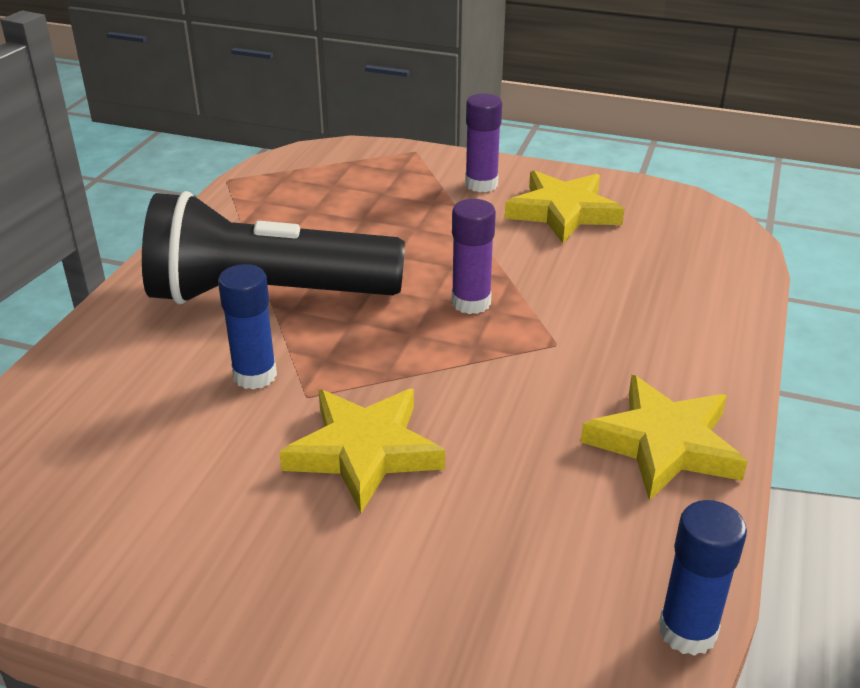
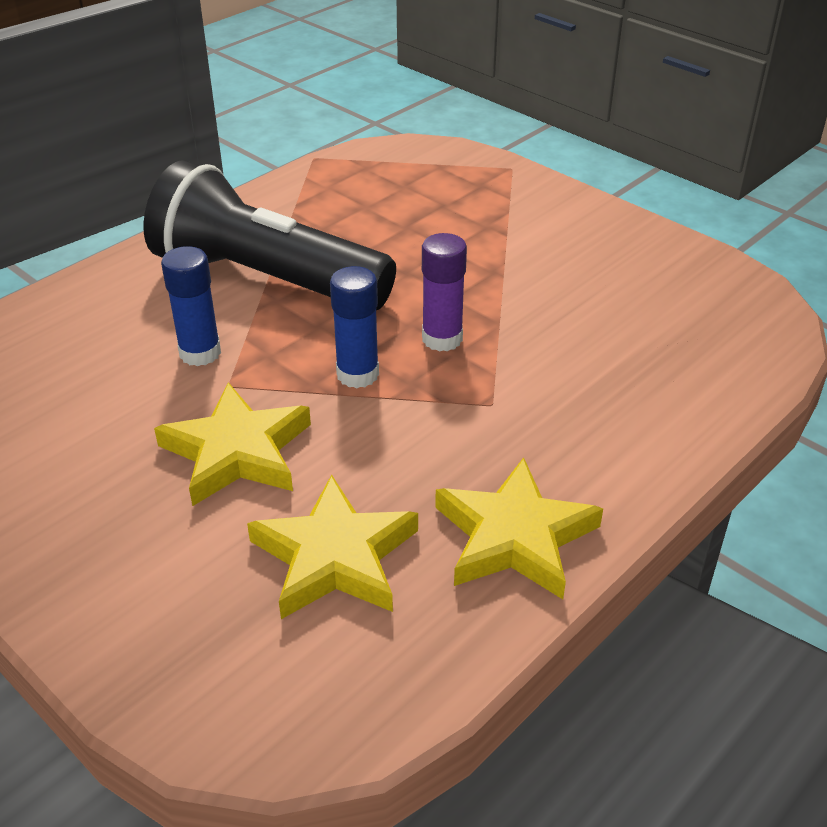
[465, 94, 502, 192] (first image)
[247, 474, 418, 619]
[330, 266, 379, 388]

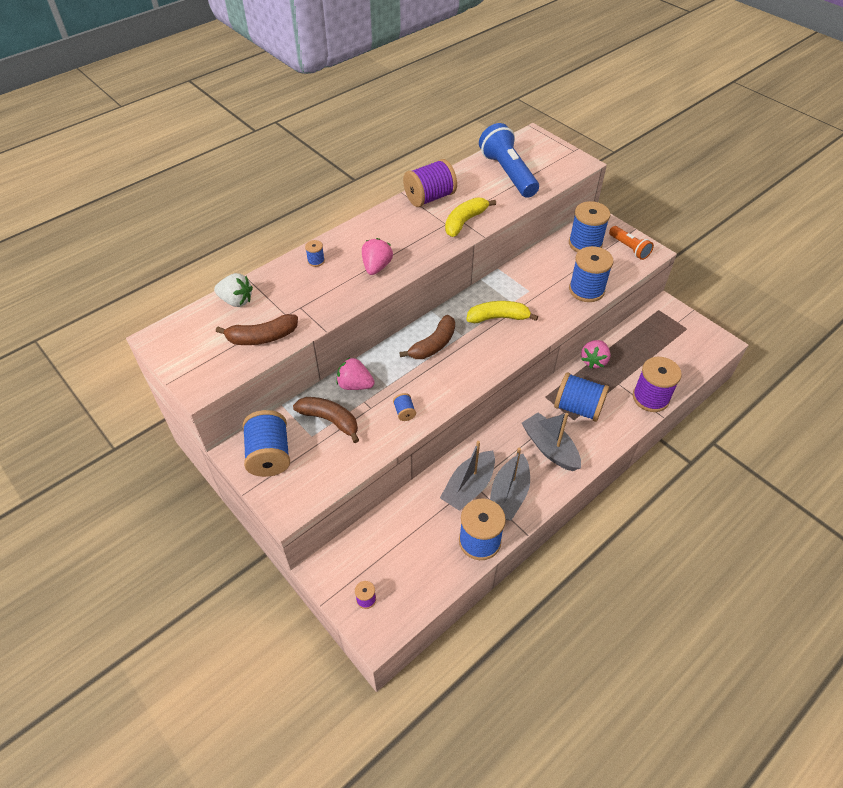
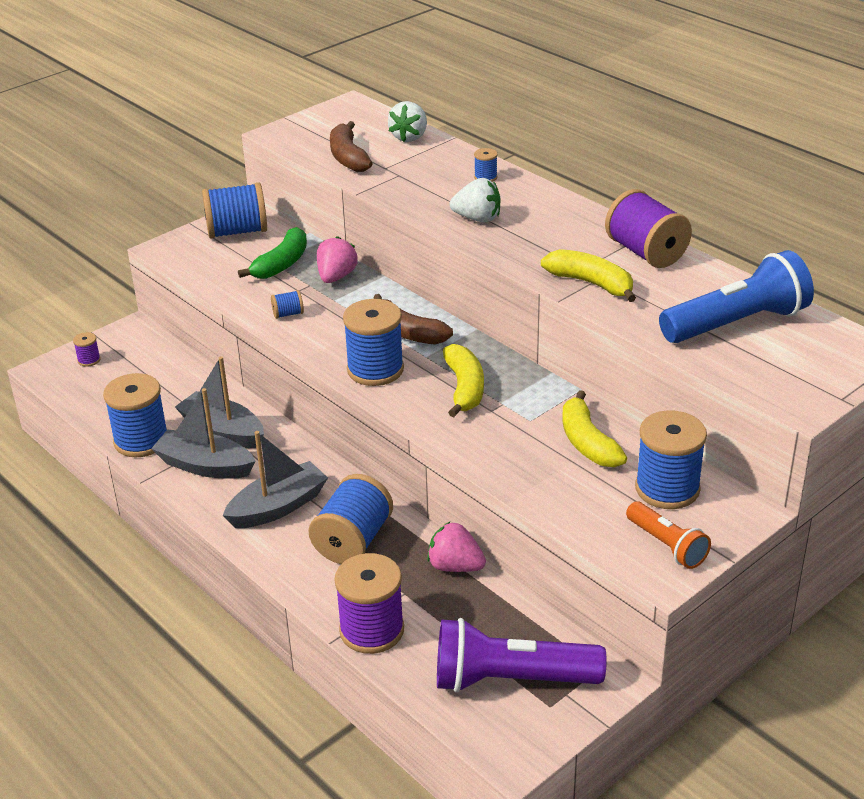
[437, 618, 607, 693]
[563, 390, 627, 467]
[343, 299, 404, 386]
[238, 227, 307, 279]
[450, 178, 501, 222]
[626, 501, 711, 569]

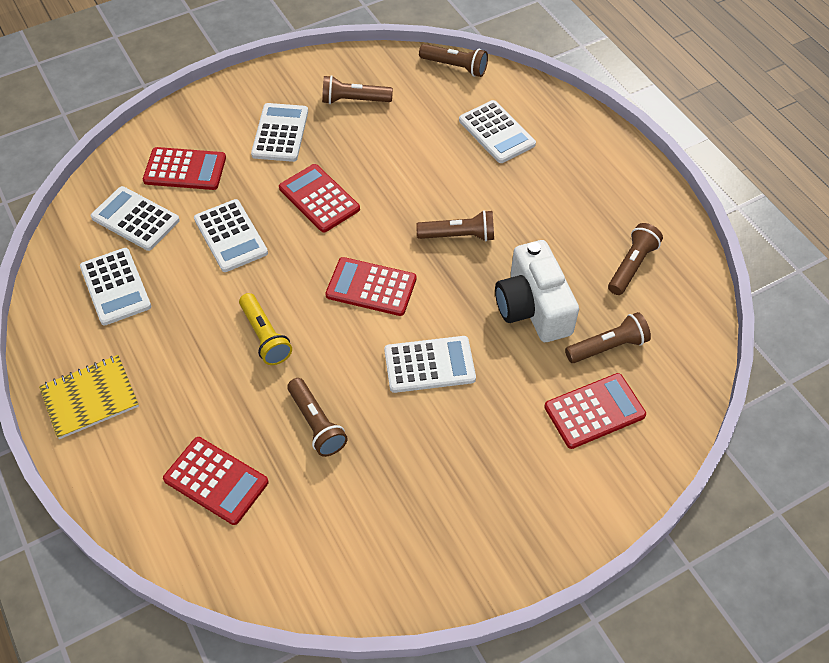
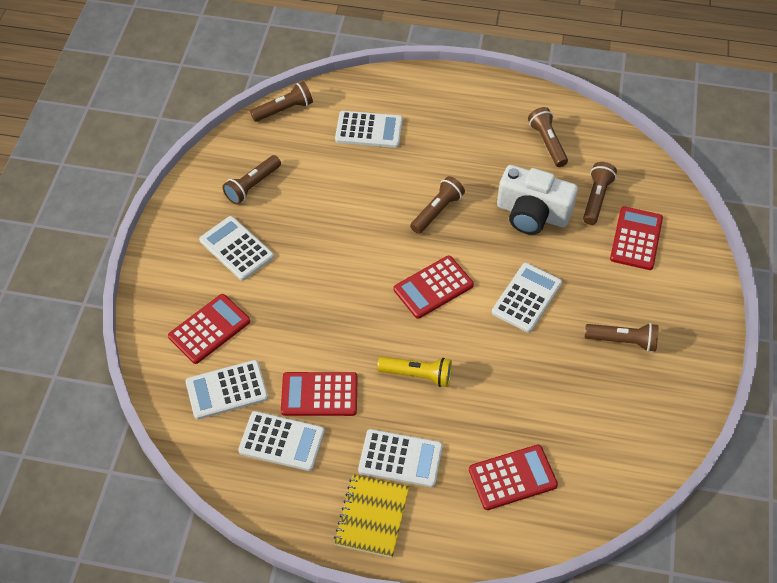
[358, 429, 443, 487]
[281, 372, 358, 416]
[585, 323, 658, 352]

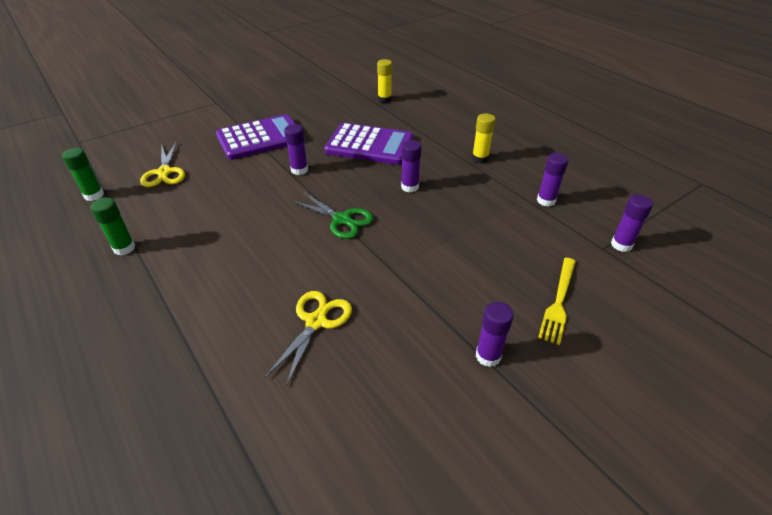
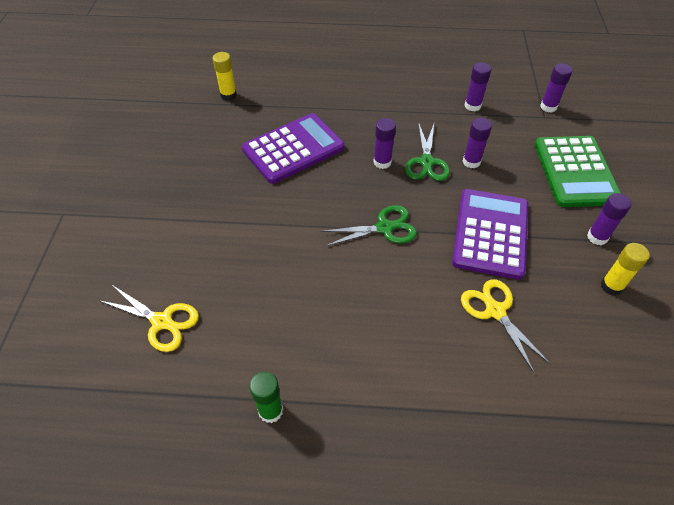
[62, 148, 104, 201] (first image)
[405, 122, 450, 181]
[452, 189, 528, 280]
[463, 118, 492, 168]
[601, 243, 650, 296]
[534, 136, 621, 207]

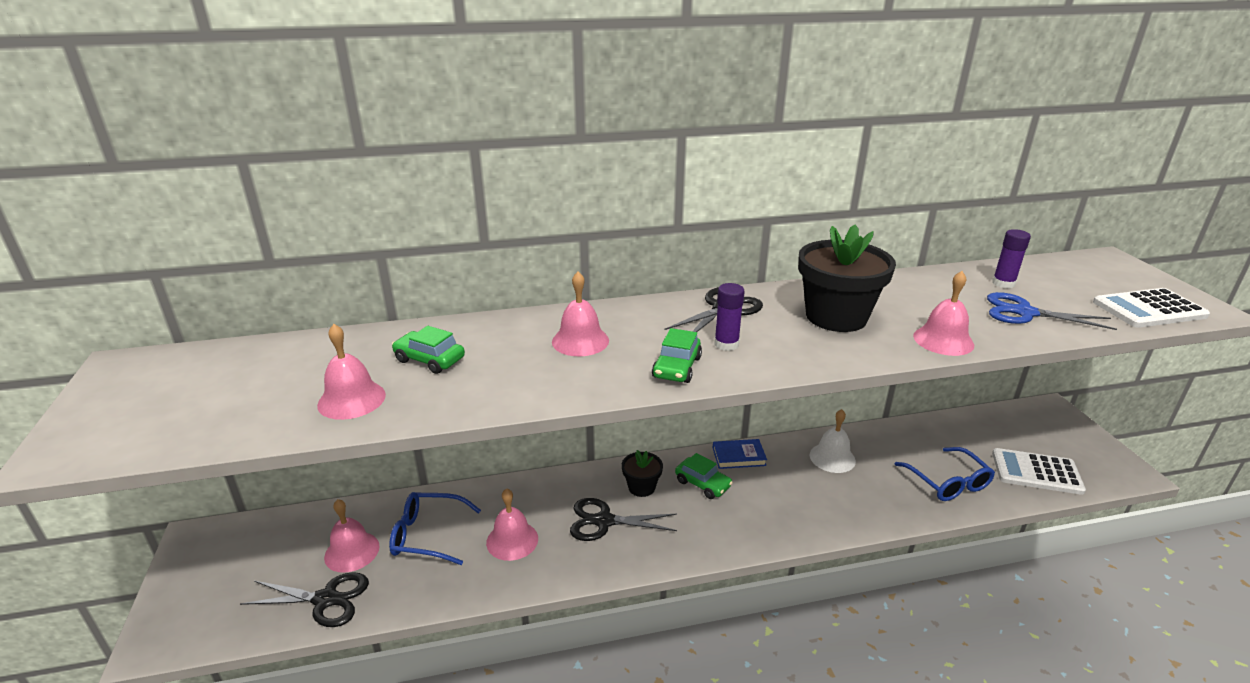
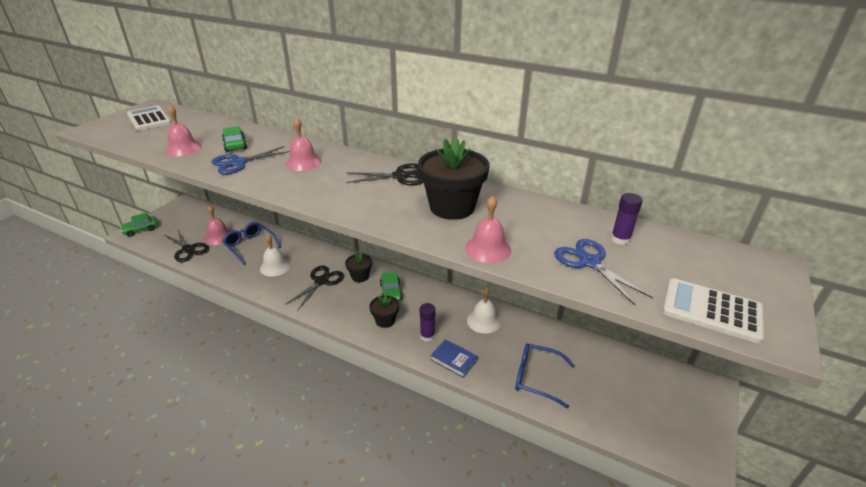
[211, 146, 290, 174]
[369, 295, 399, 328]
[120, 213, 157, 237]
[430, 339, 478, 378]
[420, 303, 436, 342]
[127, 105, 171, 131]
[260, 234, 291, 277]
[285, 265, 344, 311]
[515, 343, 575, 408]

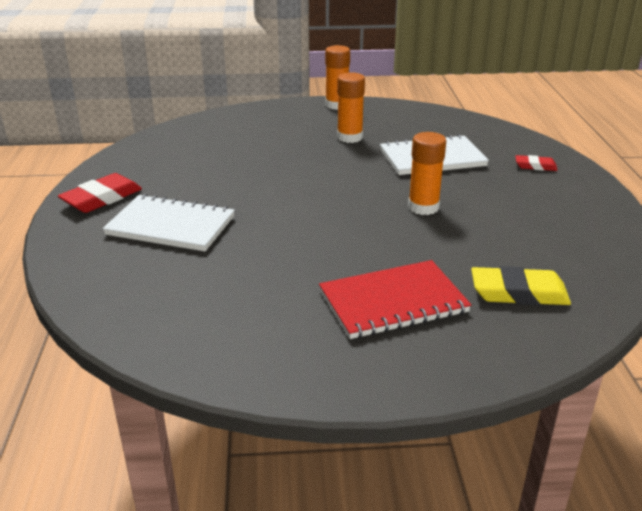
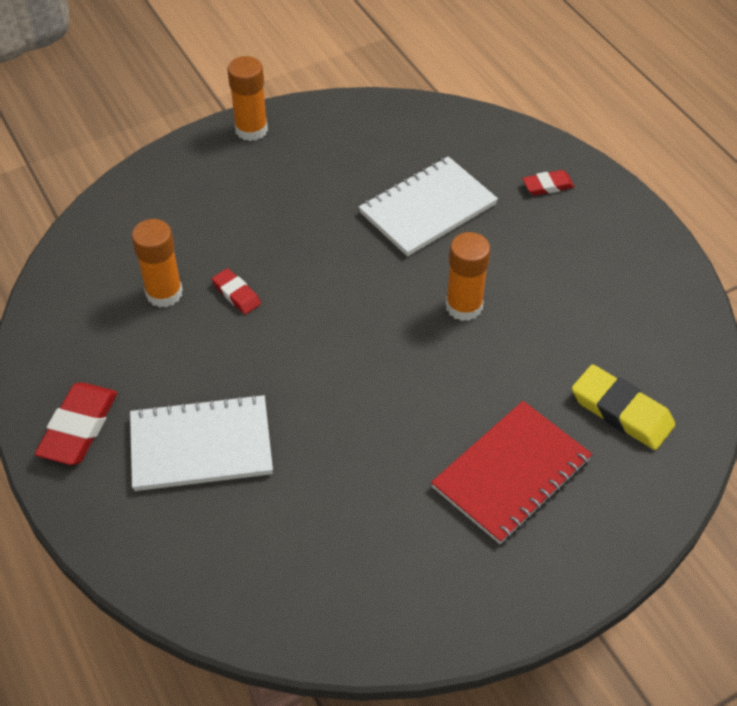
[212, 268, 261, 314]
[132, 219, 183, 308]
[572, 364, 675, 450]

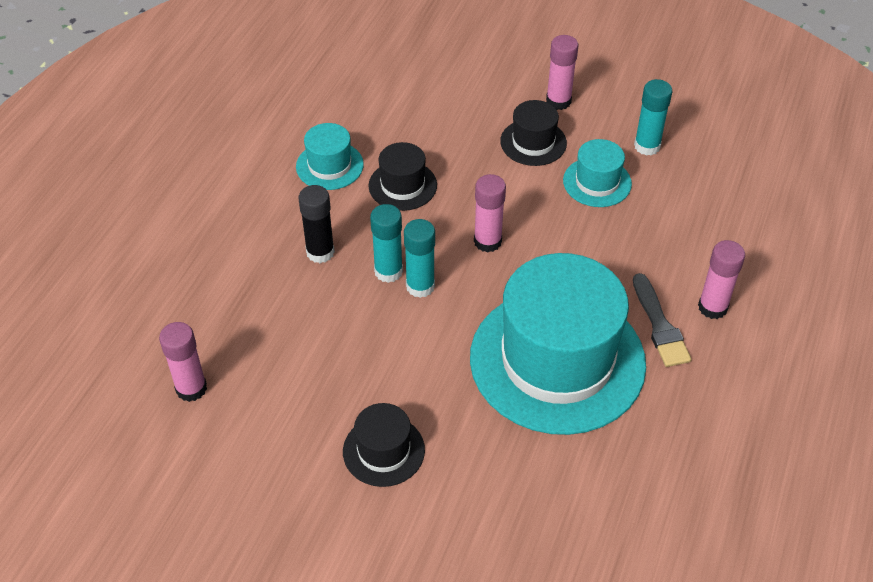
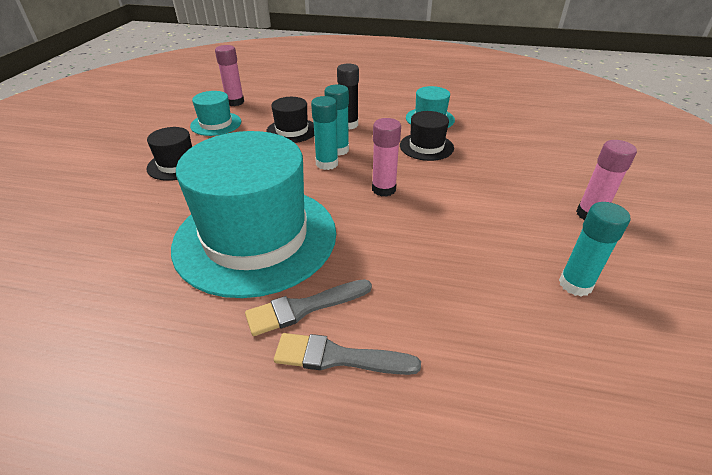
[266, 97, 314, 143]
[190, 91, 241, 136]
[274, 333, 421, 375]

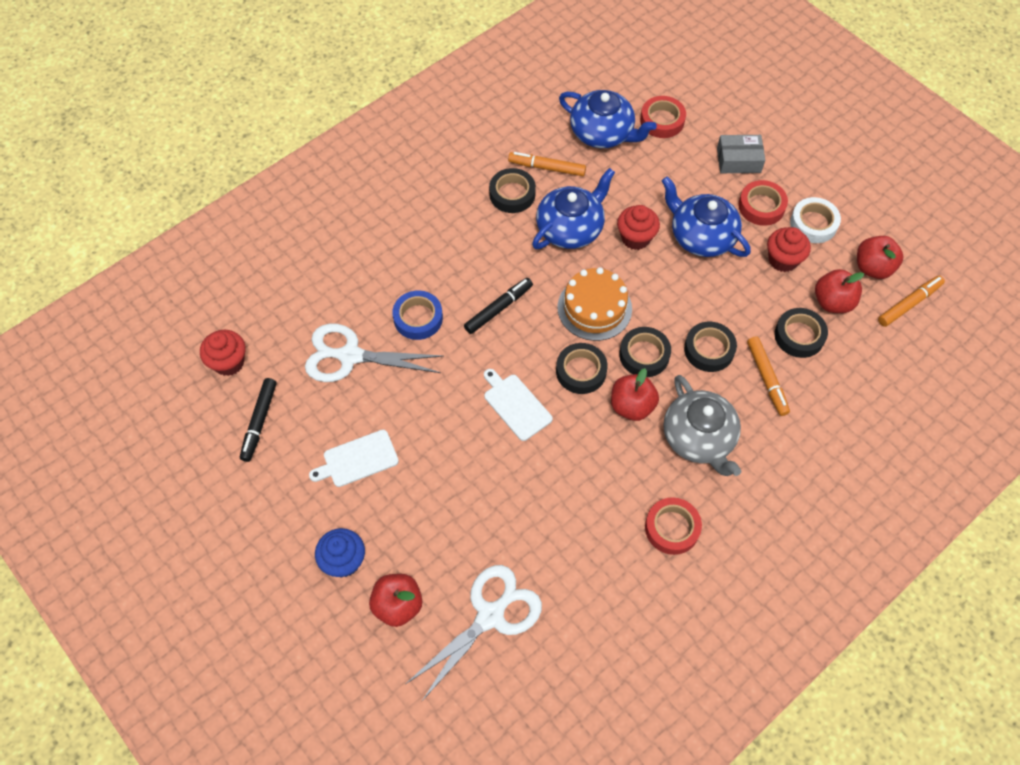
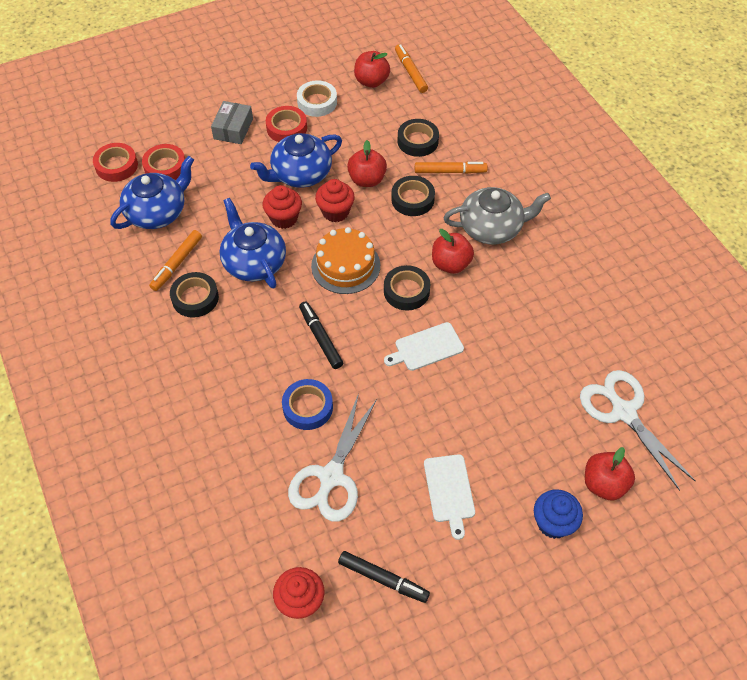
[619, 327, 671, 377] (first image)
[93, 143, 138, 182]
[315, 179, 355, 222]
[347, 140, 387, 187]

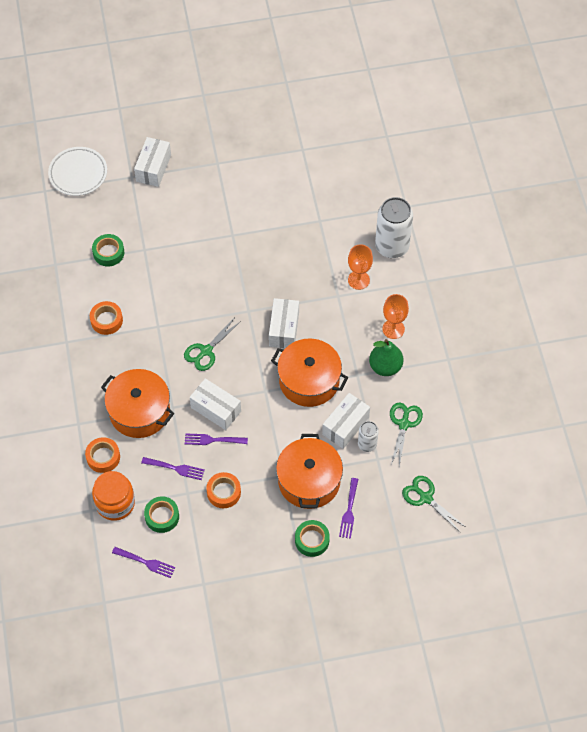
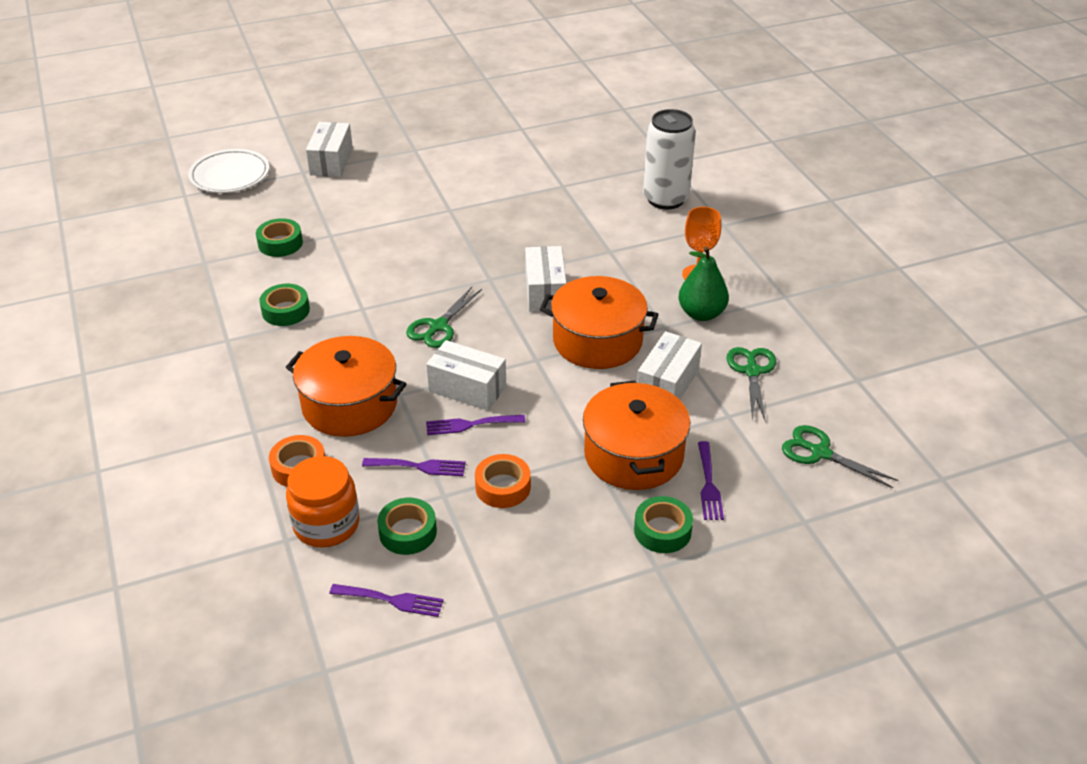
[348, 244, 373, 290] (first image)
[358, 421, 379, 452] (first image)
[259, 284, 310, 326]

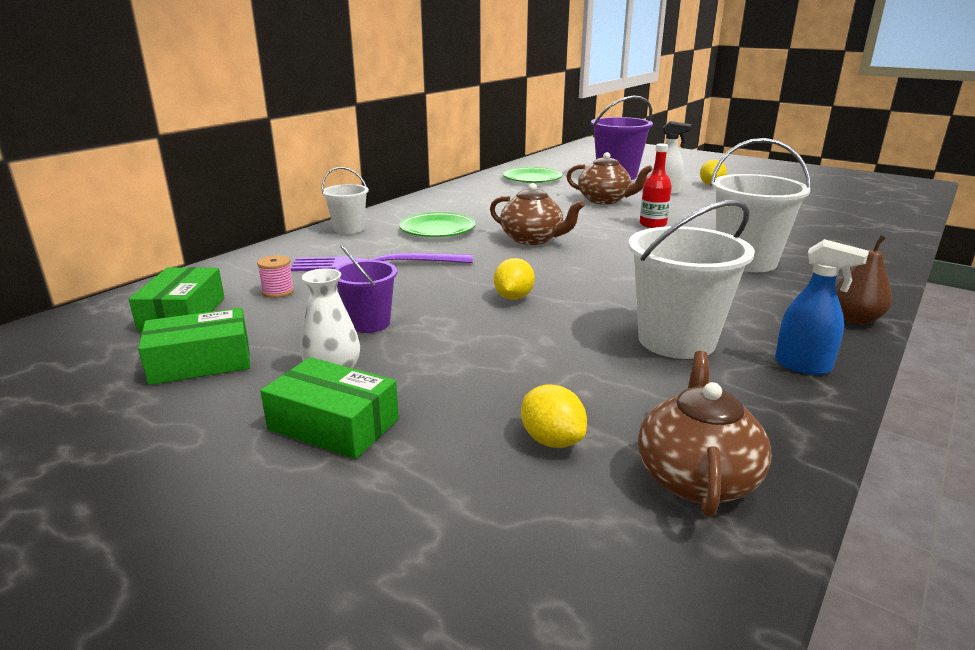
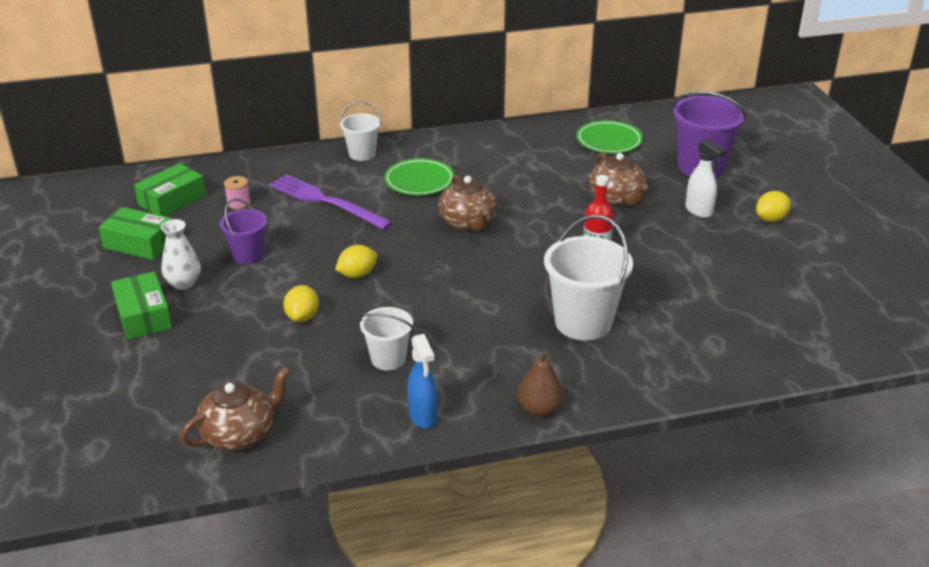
[283, 285, 319, 322]
[359, 307, 414, 371]

